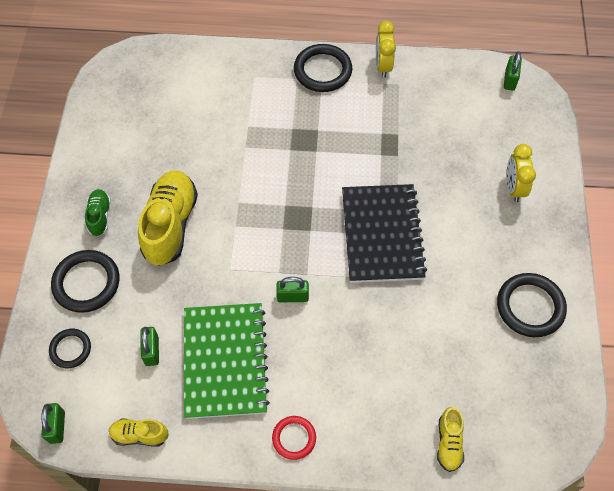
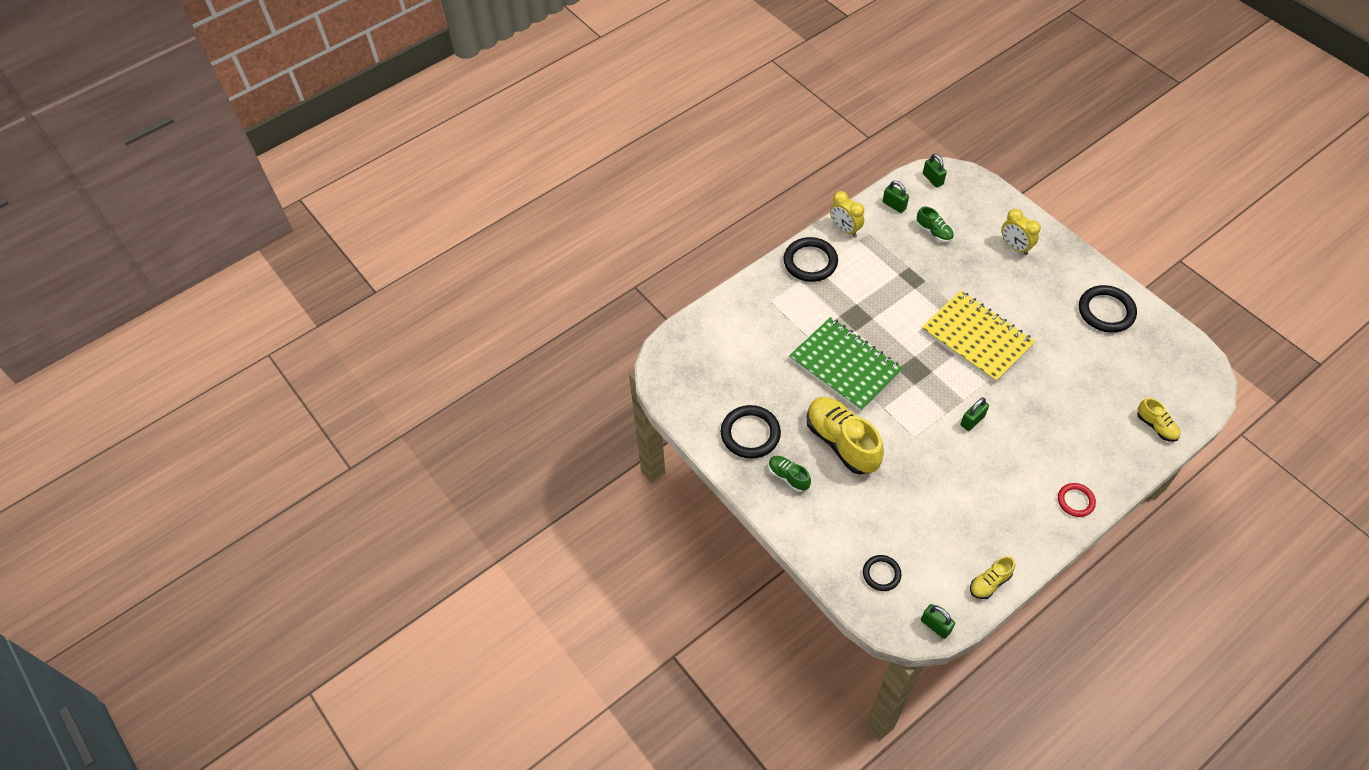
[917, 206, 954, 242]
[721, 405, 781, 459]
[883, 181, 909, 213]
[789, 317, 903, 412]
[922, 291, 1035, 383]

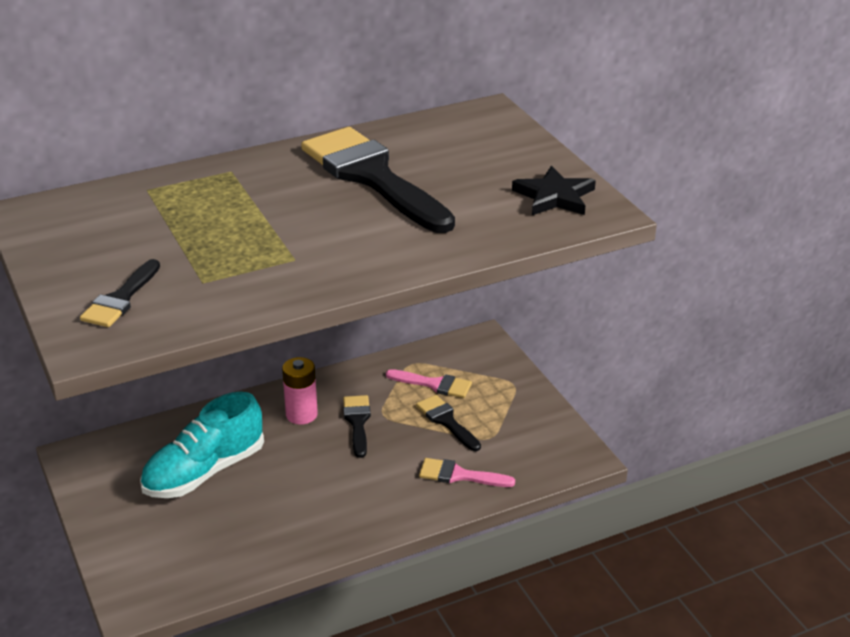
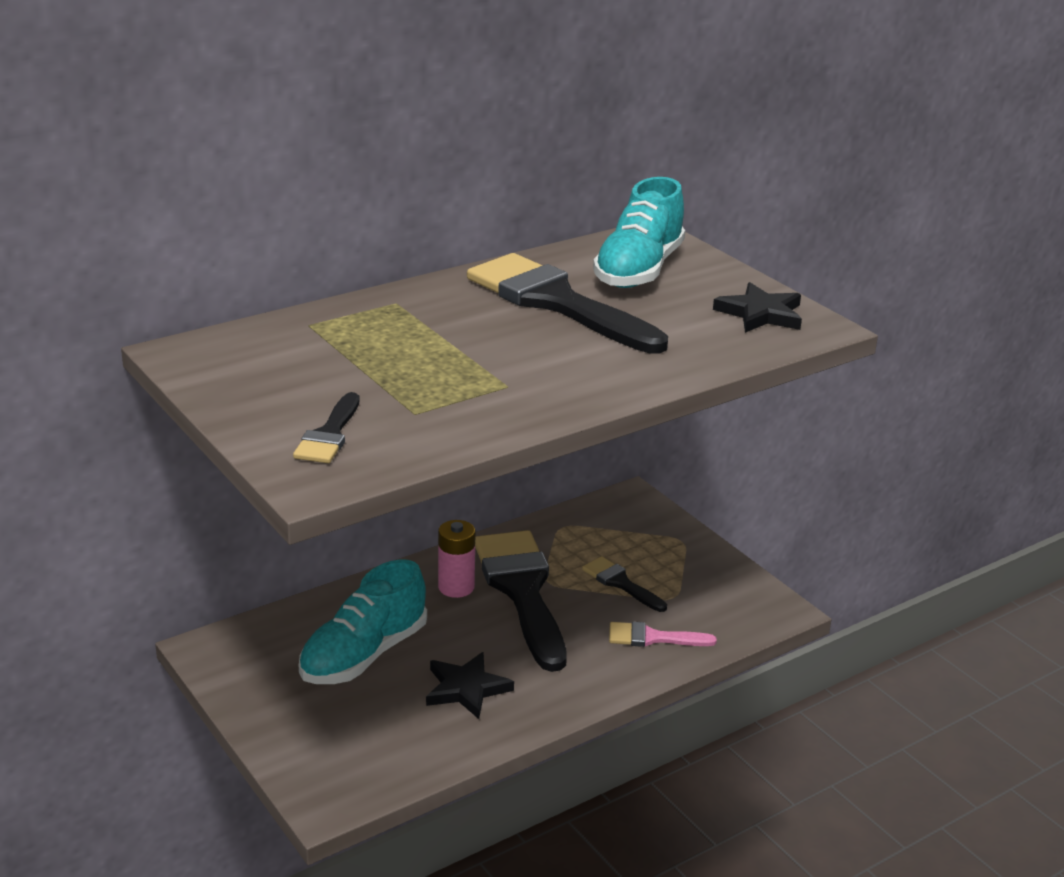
[386, 369, 472, 398] (first image)
[426, 652, 514, 719]
[593, 177, 685, 288]
[475, 530, 567, 672]

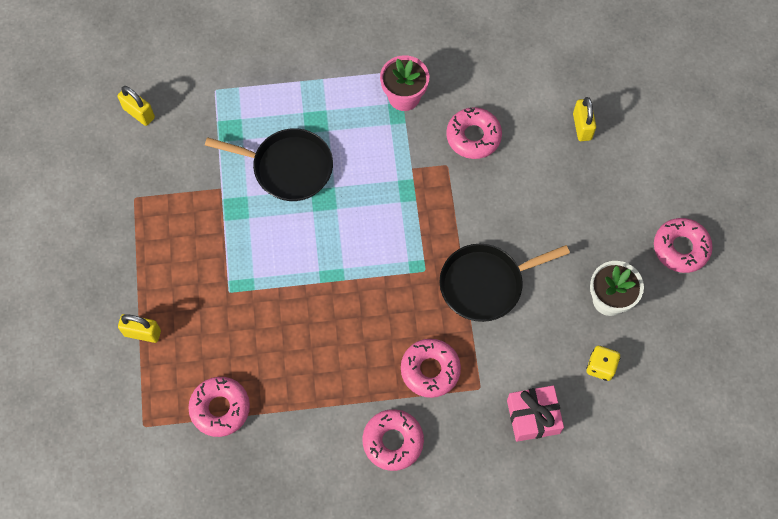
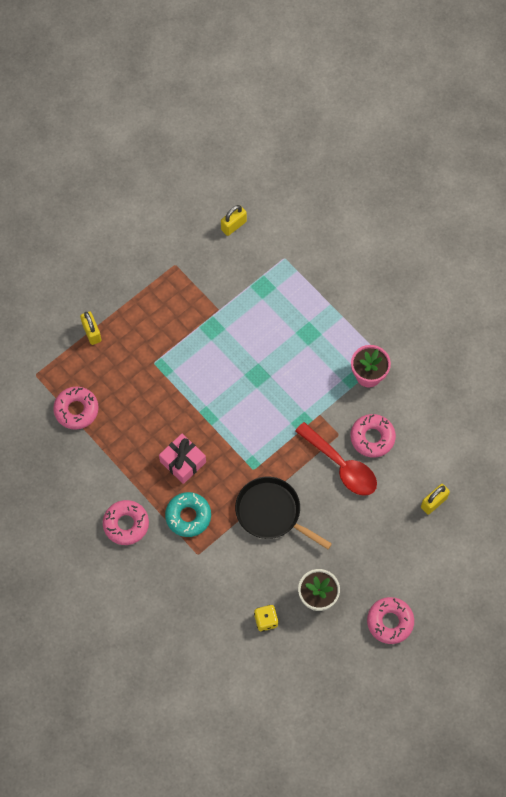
[205, 128, 333, 201] (first image)
[295, 422, 377, 496]
[159, 434, 206, 484]
[165, 492, 211, 537]
[221, 205, 247, 236]

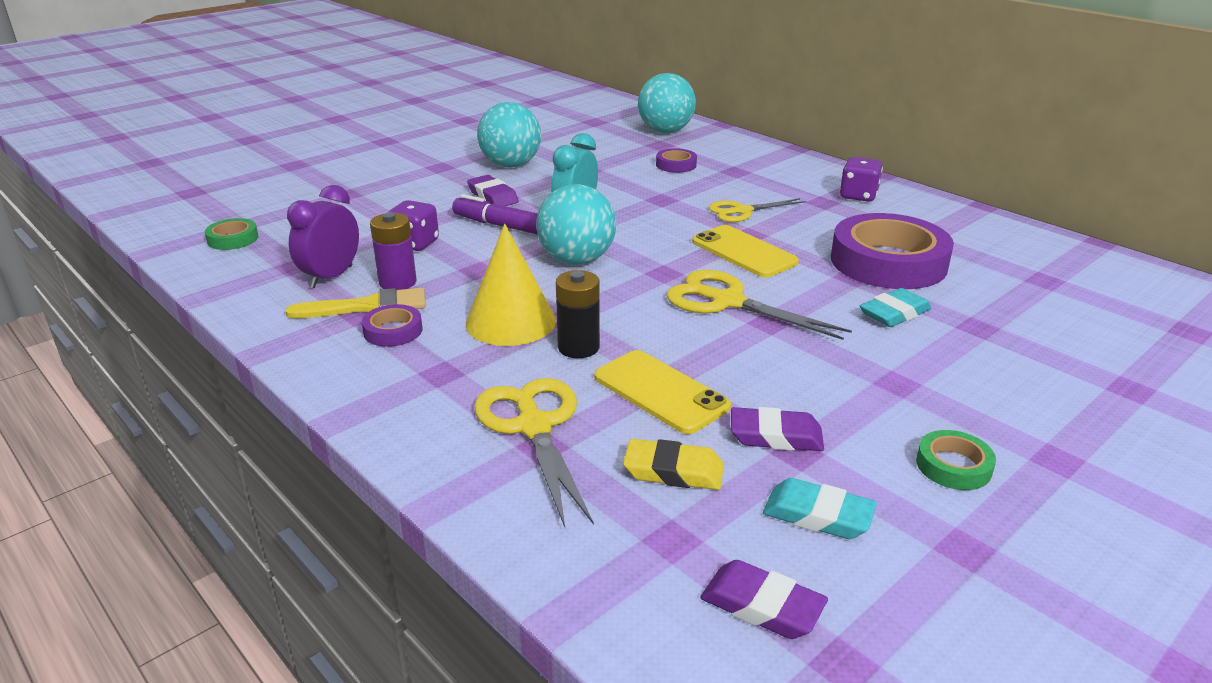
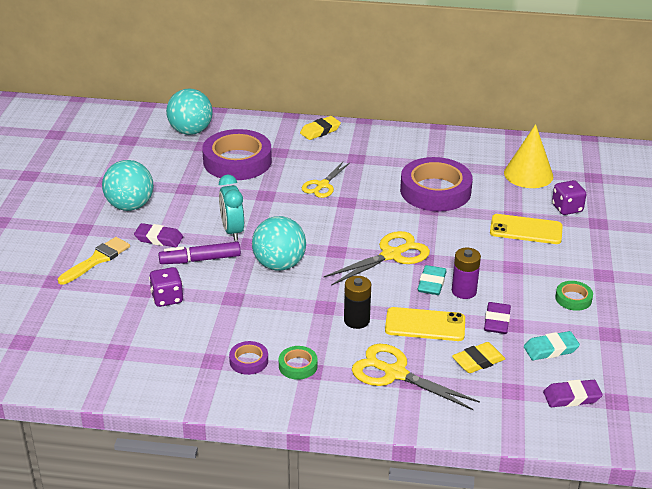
[287, 185, 359, 288] (first image)
[300, 116, 341, 140]
[279, 346, 318, 380]
[58, 237, 130, 285]
[452, 248, 481, 299]
[504, 124, 553, 188]
[490, 214, 563, 244]
[552, 180, 587, 215]
[418, 265, 447, 295]
[324, 231, 430, 286]
[484, 302, 511, 334]
[202, 129, 272, 180]

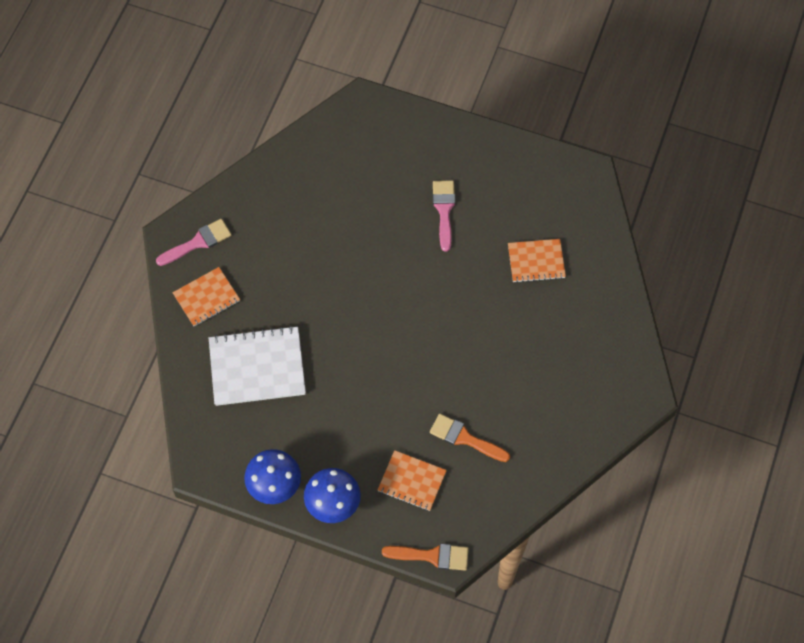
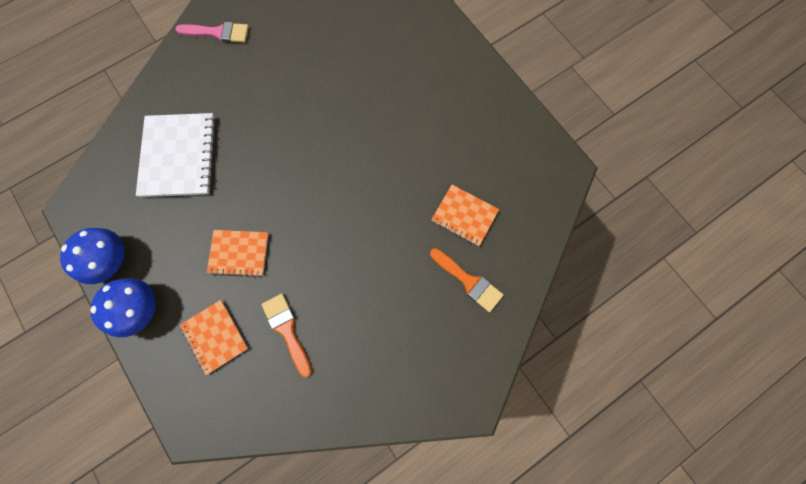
[433, 180, 455, 252] (first image)
[207, 230, 269, 277]
[430, 248, 503, 312]
[136, 113, 216, 197]

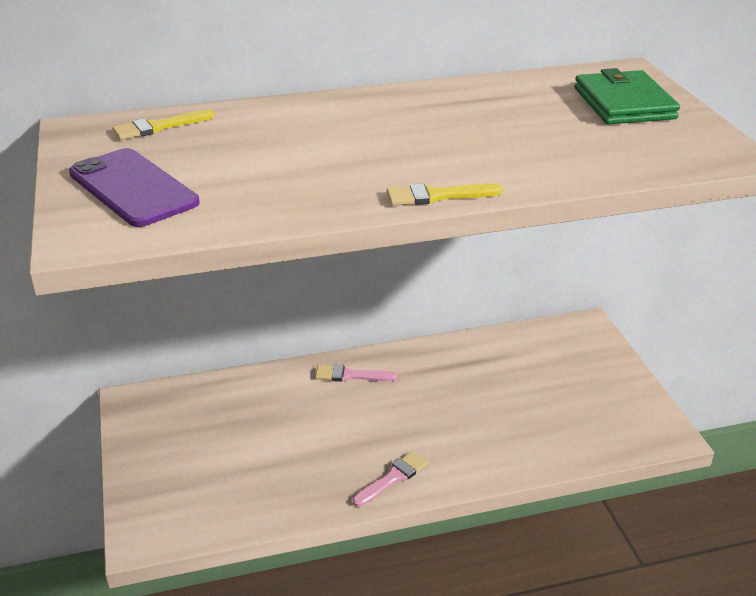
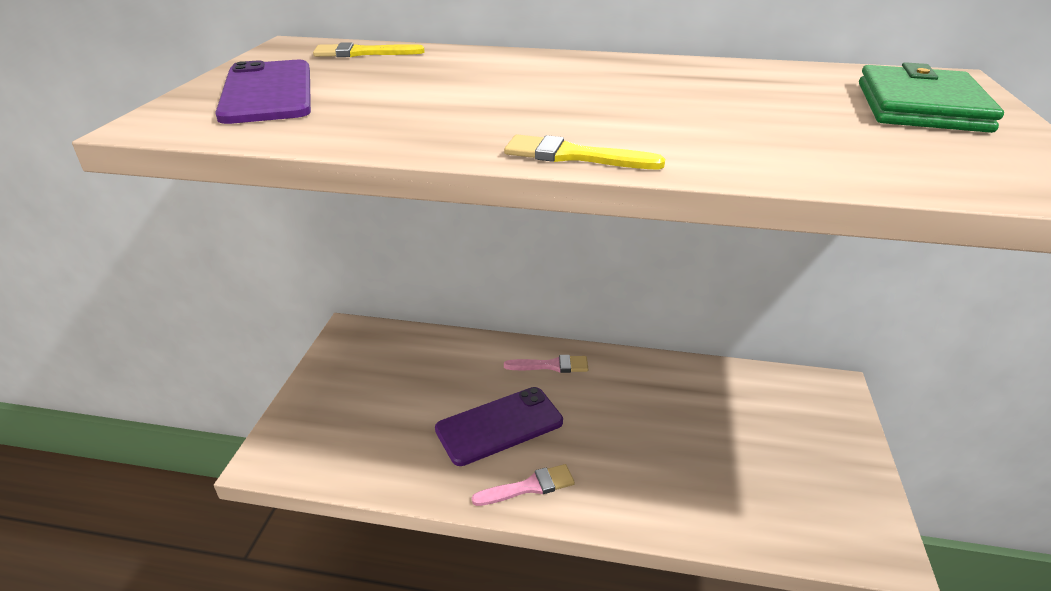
[435, 387, 563, 466]
[504, 355, 588, 373]

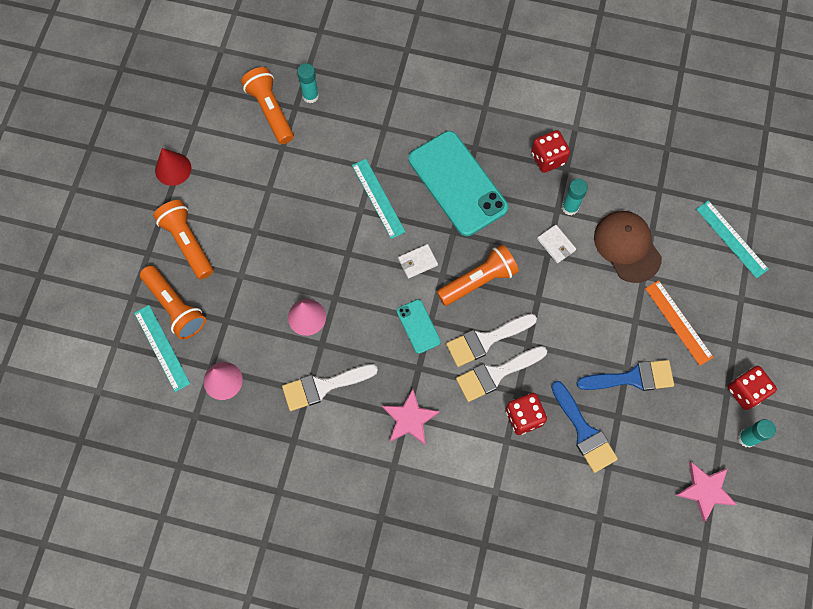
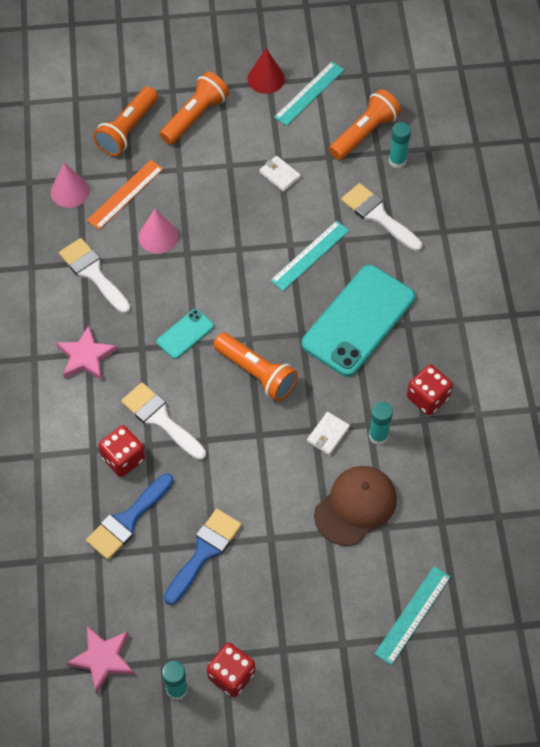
[274, 62, 344, 126]
[260, 156, 301, 192]
[341, 183, 423, 251]
[87, 160, 163, 230]
[164, 509, 242, 605]

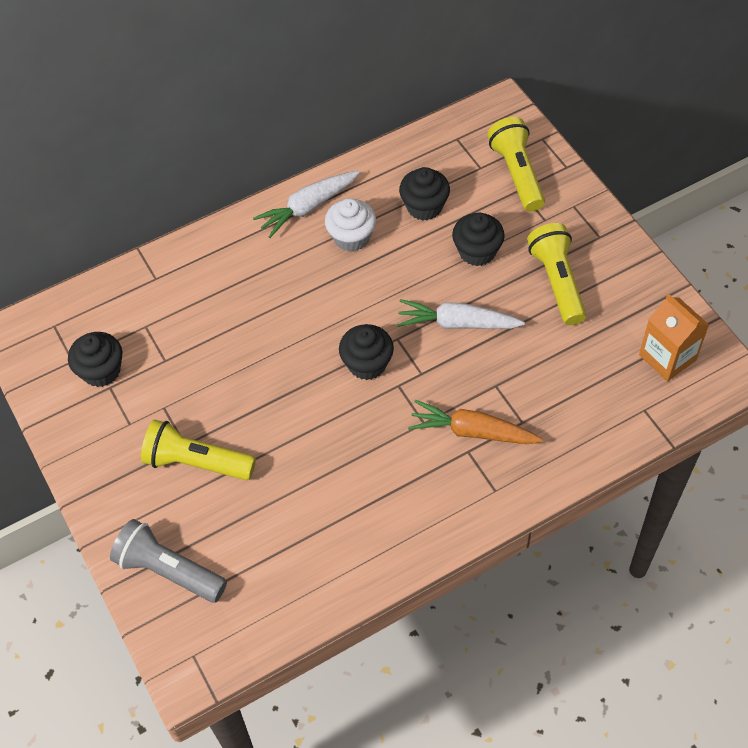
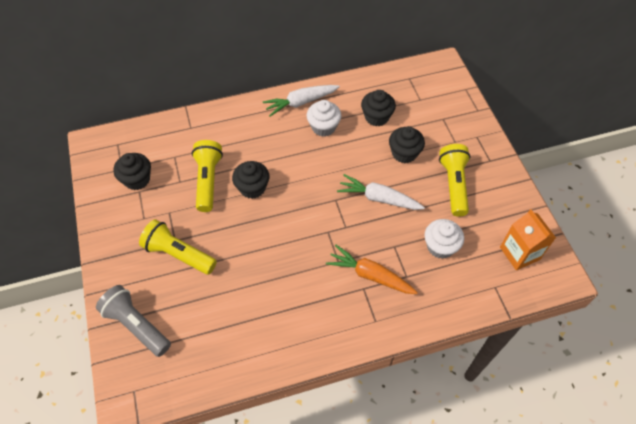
[425, 219, 464, 259]
[232, 161, 269, 199]
[192, 140, 223, 212]

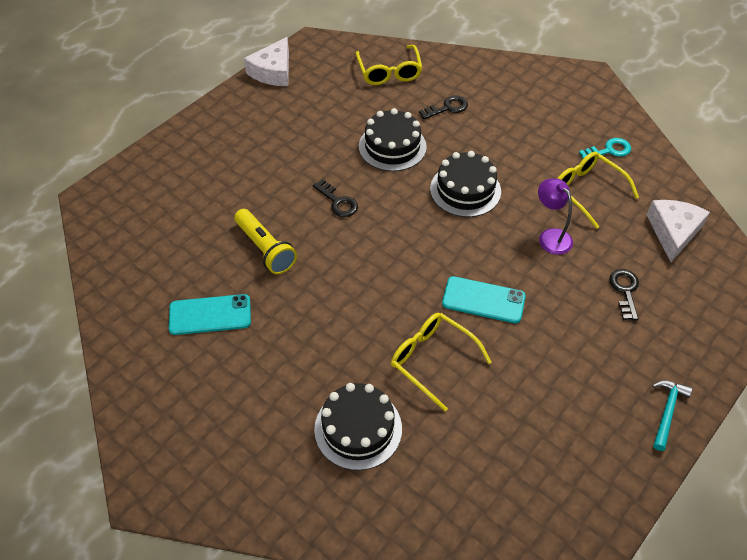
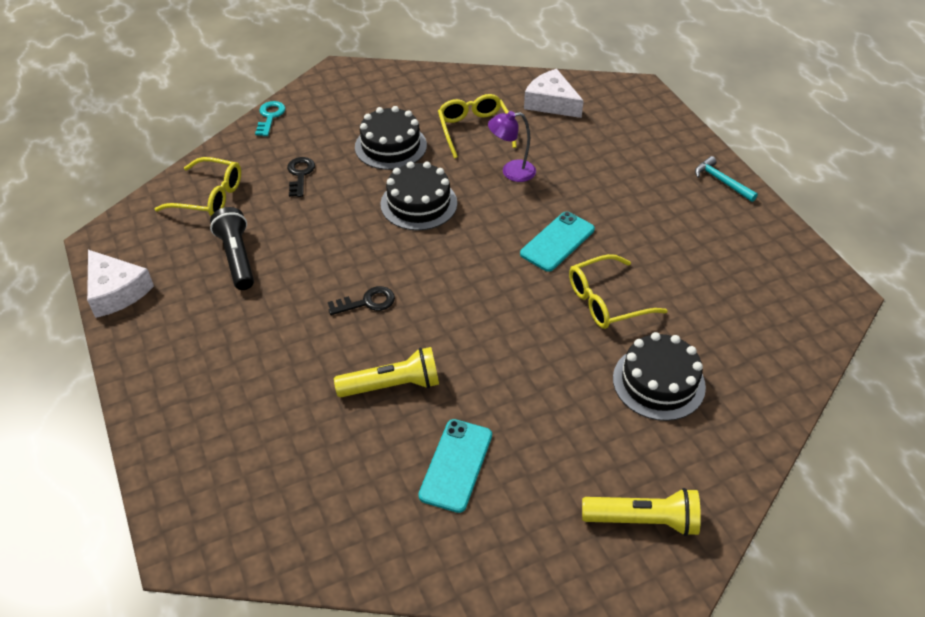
[609, 269, 639, 321] (first image)
[210, 207, 254, 290]
[582, 488, 701, 536]
[355, 106, 427, 170]
[255, 101, 286, 136]
[438, 94, 517, 158]

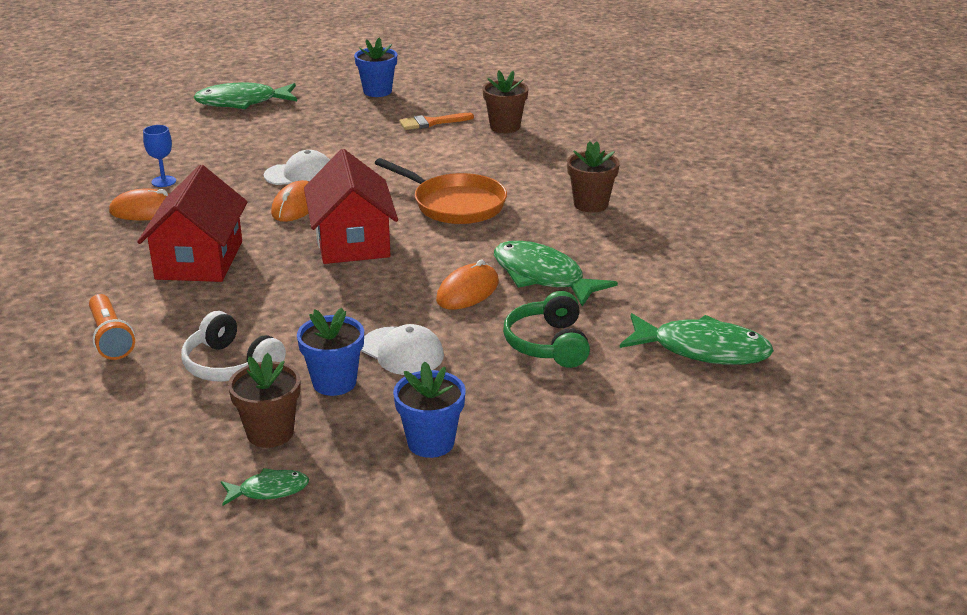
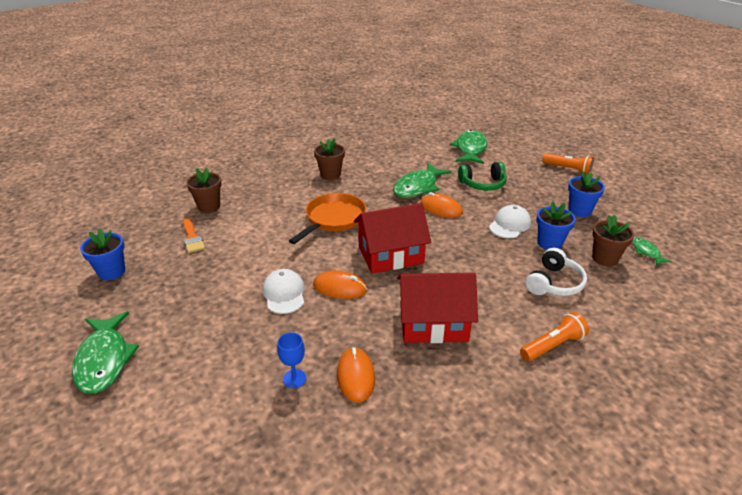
[542, 153, 594, 175]

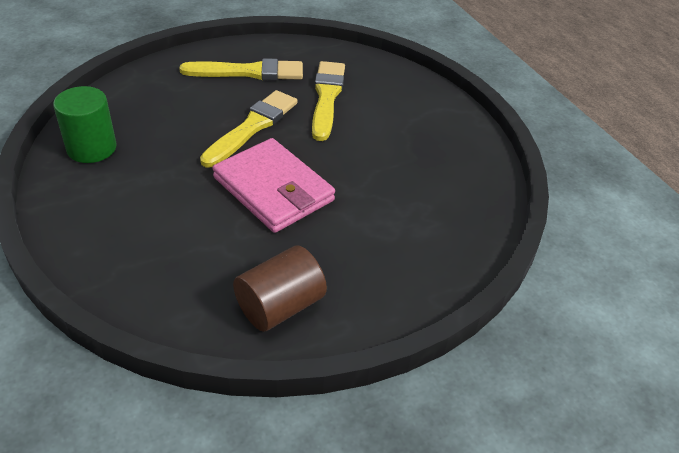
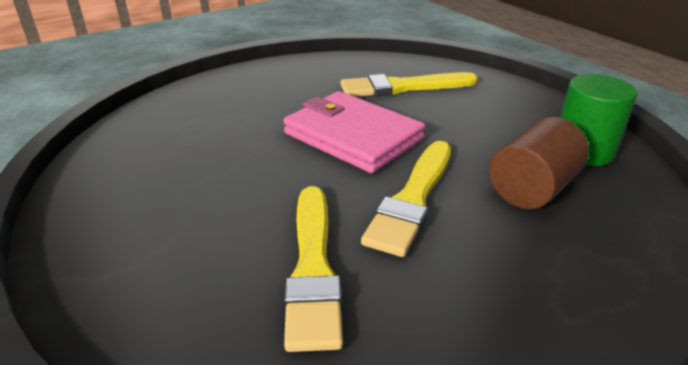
[340, 72, 478, 97]
[489, 117, 589, 209]

